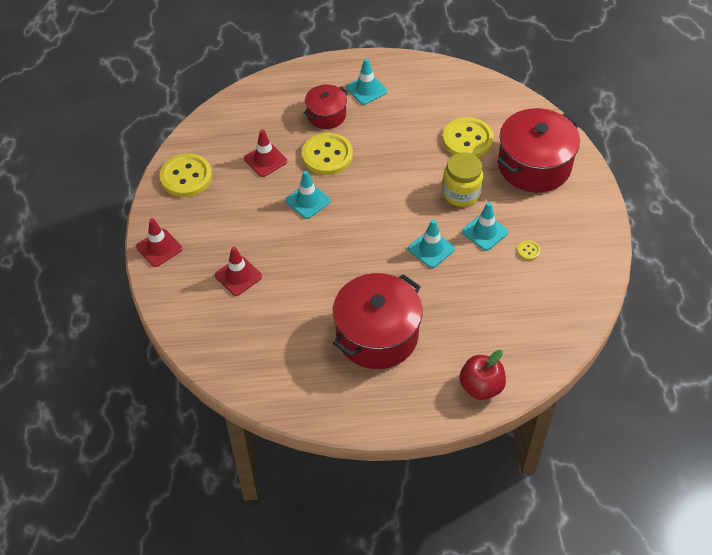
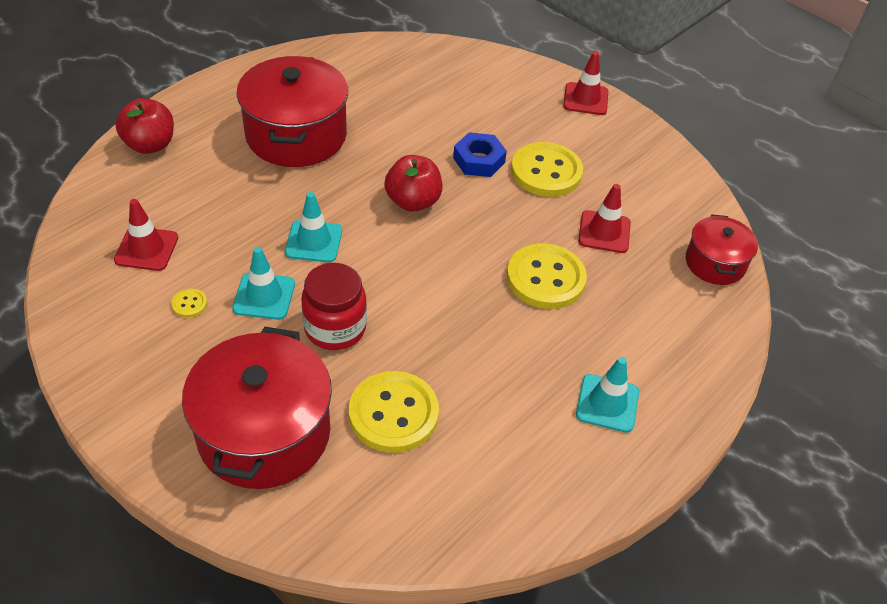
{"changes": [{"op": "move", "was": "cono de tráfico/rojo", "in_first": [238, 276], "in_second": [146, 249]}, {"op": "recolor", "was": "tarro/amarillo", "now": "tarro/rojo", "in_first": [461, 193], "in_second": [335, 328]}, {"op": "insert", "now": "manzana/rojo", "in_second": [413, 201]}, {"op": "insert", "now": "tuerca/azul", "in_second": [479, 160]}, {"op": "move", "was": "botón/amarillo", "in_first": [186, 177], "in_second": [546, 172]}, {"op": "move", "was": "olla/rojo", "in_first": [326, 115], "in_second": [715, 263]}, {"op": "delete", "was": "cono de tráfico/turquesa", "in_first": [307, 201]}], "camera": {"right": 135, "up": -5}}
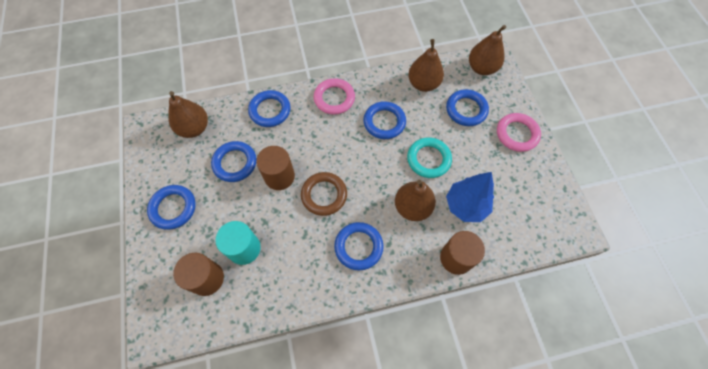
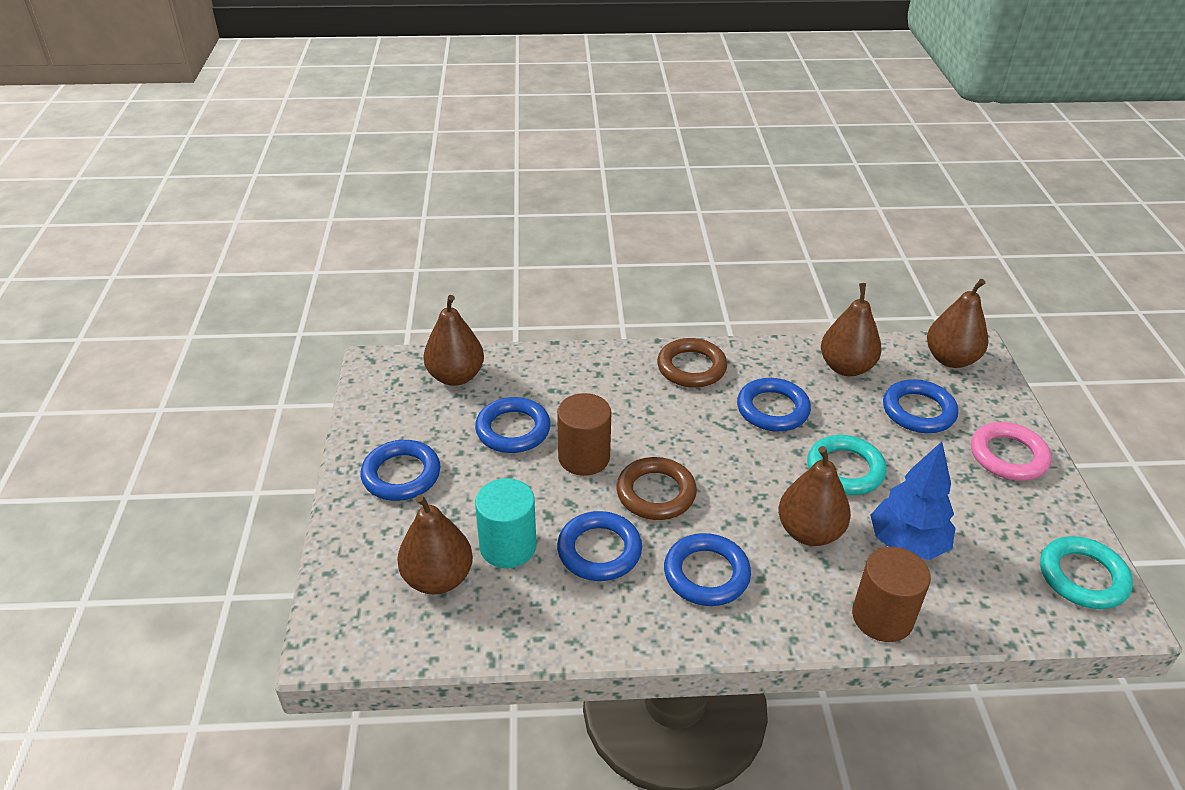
{"changes": [{"op": "replace", "was": "cilindro/marrón", "now": "pera/marrón", "in_first": [207, 278], "in_second": [438, 578]}, {"op": "move", "was": "anillo/azul", "in_first": [270, 110], "in_second": [599, 550]}, {"op": "recolor", "was": "anillo/rosa", "now": "anillo/marrón", "in_first": [334, 98], "in_second": [691, 367]}, {"op": "insert", "now": "anillo/turquesa", "in_second": [1082, 577]}], "camera": {"right": 10, "up": -25}}
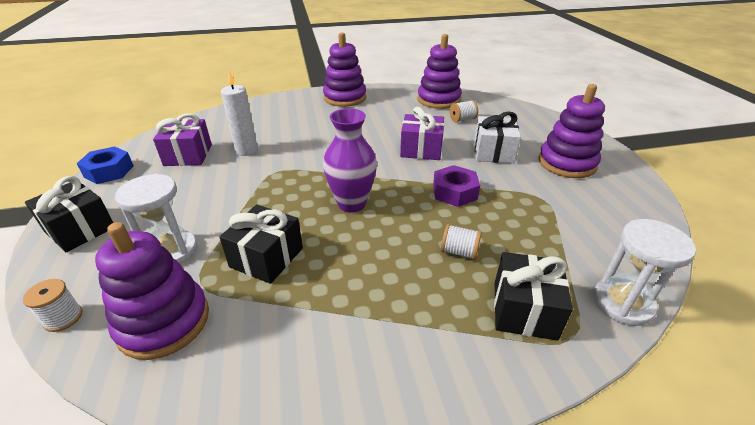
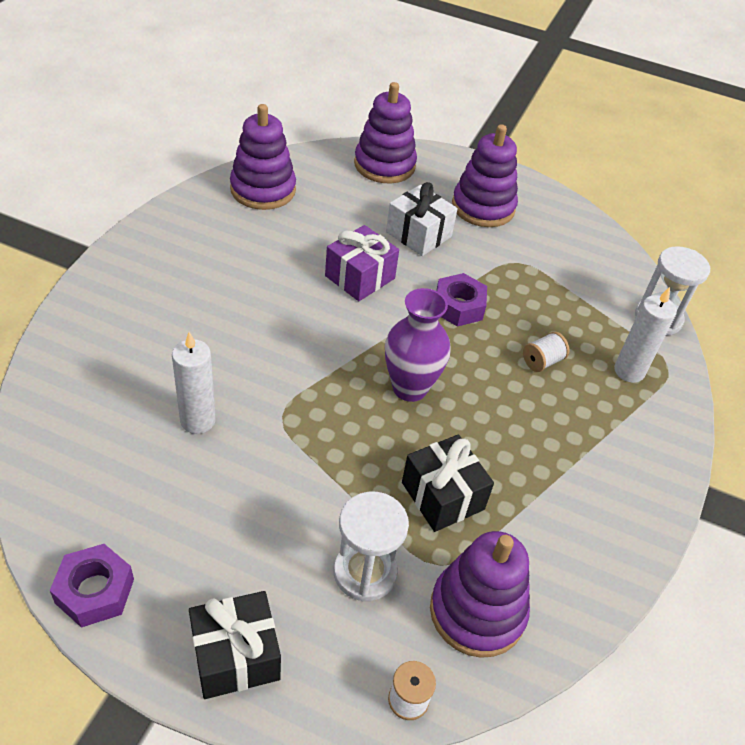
{"changes": [{"op": "recolor", "was": "tuerca/azul", "now": "tuerca/morado", "in_first": [109, 171], "in_second": [95, 591]}, {"op": "move", "was": "juguete apilable/morado", "in_first": [345, 98], "in_second": [384, 165]}, {"op": "replace", "was": "regalo/negro", "now": "vela/blanco", "in_first": [524, 310], "in_second": [629, 371]}, {"op": "delete", "was": "regalo/morado", "in_first": [188, 155]}, {"op": "delete", "was": "carrete/blanco", "in_first": [462, 119]}], "camera": {"right": -60, "up": 10}}
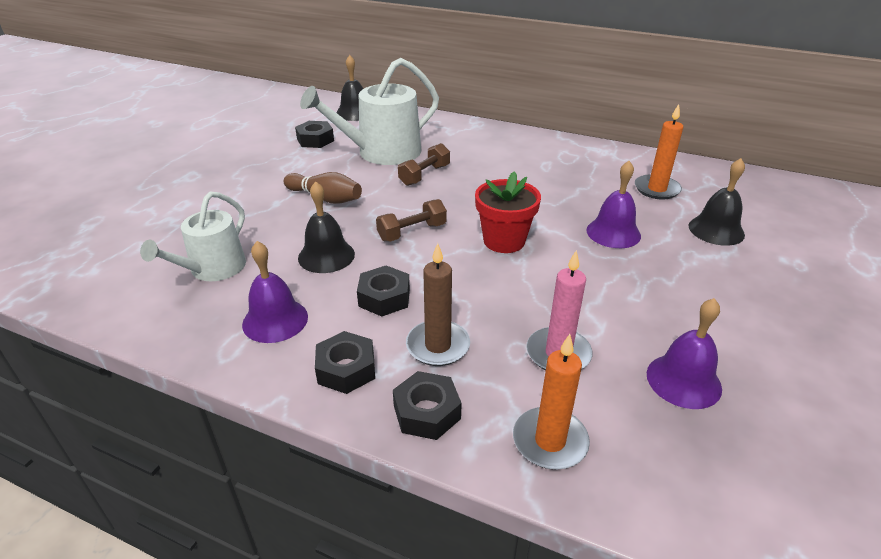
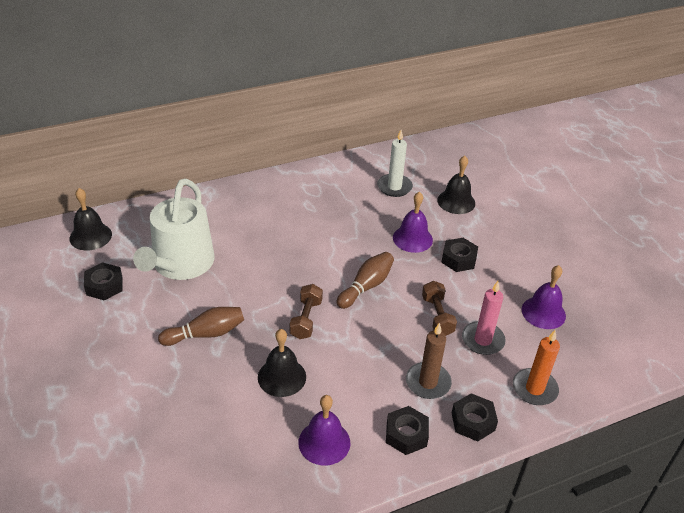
{"changes": [{"op": "replace", "was": "maceta/rojo", "now": "bolo/marrón", "in_first": [504, 241], "in_second": [366, 286]}, {"op": "recolor", "was": "vela/naranja", "now": "vela/blanco", "in_first": [657, 189], "in_second": [394, 187]}, {"op": "move", "was": "mancuerna/marrón", "in_first": [424, 175], "in_second": [437, 316]}, {"op": "move", "was": "tuerca/negro", "in_first": [384, 297], "in_second": [458, 259]}, {"op": "delete", "was": "regadera/blanco", "in_first": [212, 269]}], "camera": {"right": -50, "up": 5}}
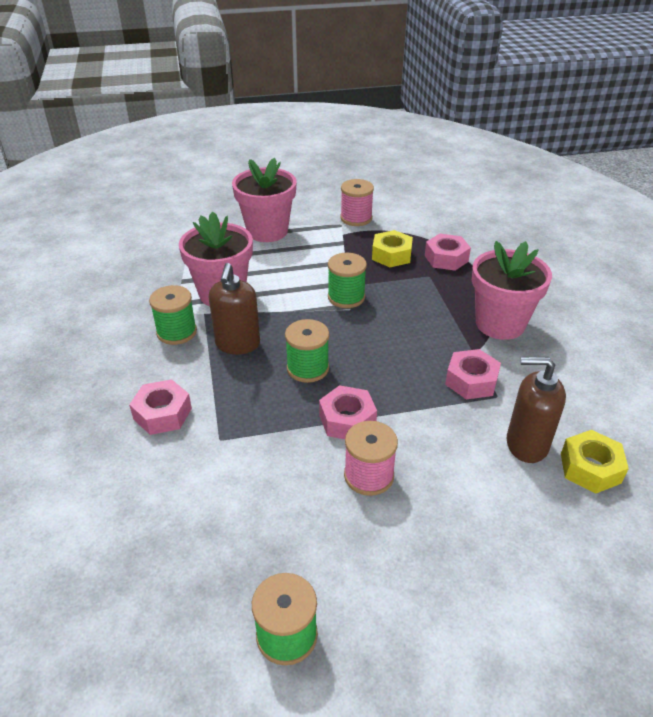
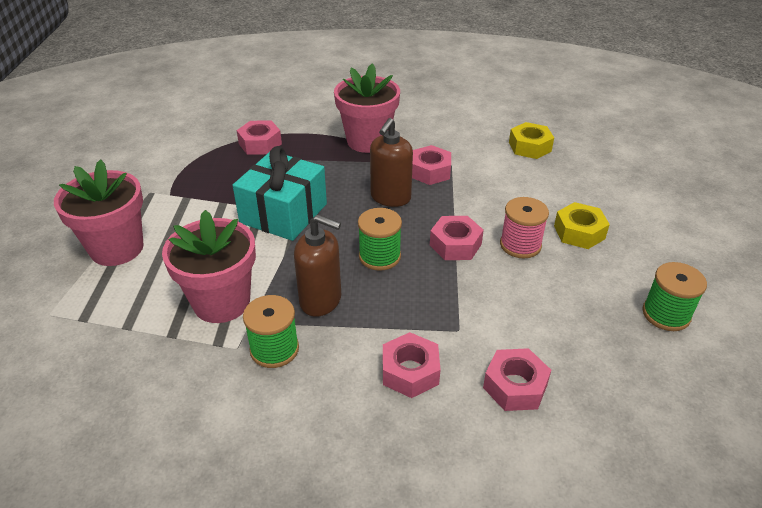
{"changes": [{"op": "replace", "was": "carrete/verde", "now": "regalo/turquesa", "in_first": [346, 297], "in_second": [283, 213]}, {"op": "move", "was": "dispensador de jabón/marrón", "in_first": [526, 444], "in_second": [390, 197]}, {"op": "insert", "now": "tuerca/rosa", "in_second": [515, 386]}, {"op": "move", "was": "tuerca/amarillo", "in_first": [391, 255], "in_second": [579, 232]}, {"op": "delete", "was": "carrete/rosa", "in_first": [356, 218]}], "camera": {"right": -75, "up": 0}}
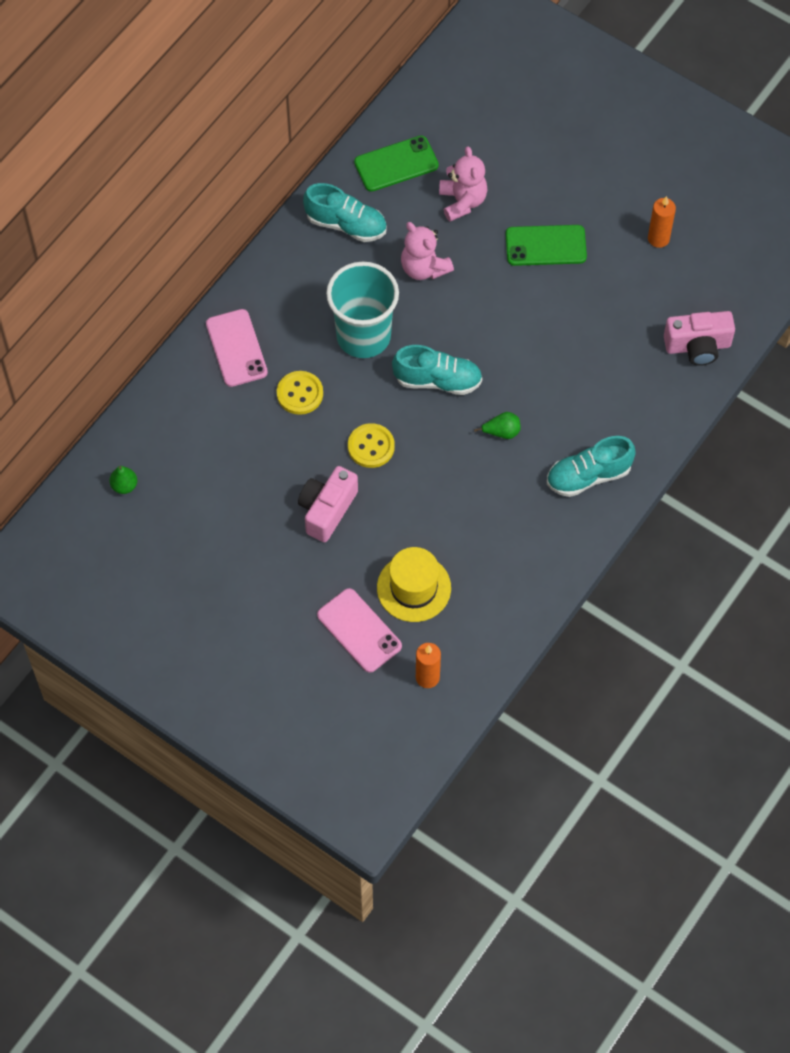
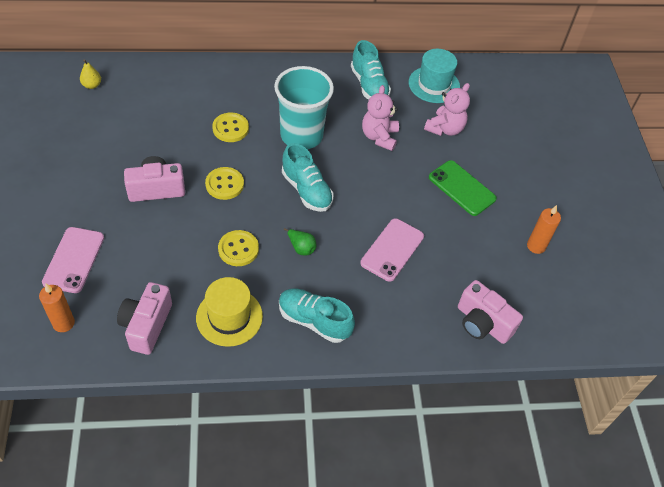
{"changes": [{"op": "recolor", "was": "pera/verde", "now": "pera/amarillo", "in_first": [124, 486], "in_second": [92, 85]}, {"op": "insert", "now": "cámara/rosa", "in_second": [146, 325]}, {"op": "move", "was": "sombrero/amarillo", "in_first": [413, 588], "in_second": [229, 317]}, {"op": "insert", "now": "botón/amarillo", "in_second": [238, 249]}, {"op": "move", "was": "móvil/rosa", "in_first": [236, 348], "in_second": [392, 250]}, {"op": "replace", "was": "móvil/verde", "now": "sombrero/turquesa", "in_first": [396, 164], "in_second": [434, 84]}], "camera": {"right": 45, "up": -10}}
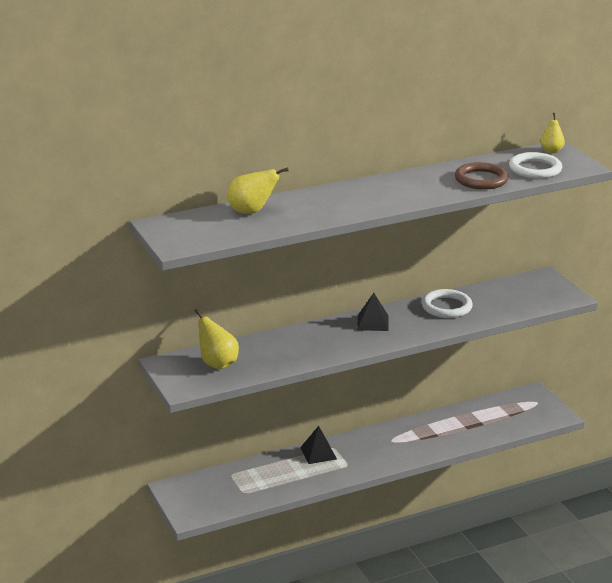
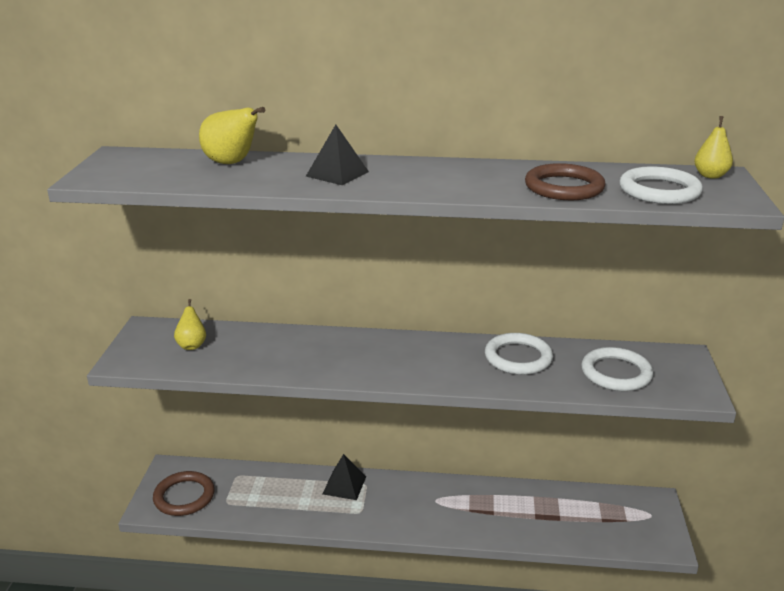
{"changes": [{"op": "insert", "now": "anillo/marrón", "in_second": [184, 496]}, {"op": "resize", "was": "pera/amarillo", "in_first": [217, 364], "in_second": [192, 345], "ratio": 0.65}, {"op": "move", "was": "pirámide/negro", "in_first": [372, 322], "in_second": [337, 174]}, {"op": "insert", "now": "anillo/blanco", "in_second": [616, 373]}], "camera": {"right": 30, "up": 0}}
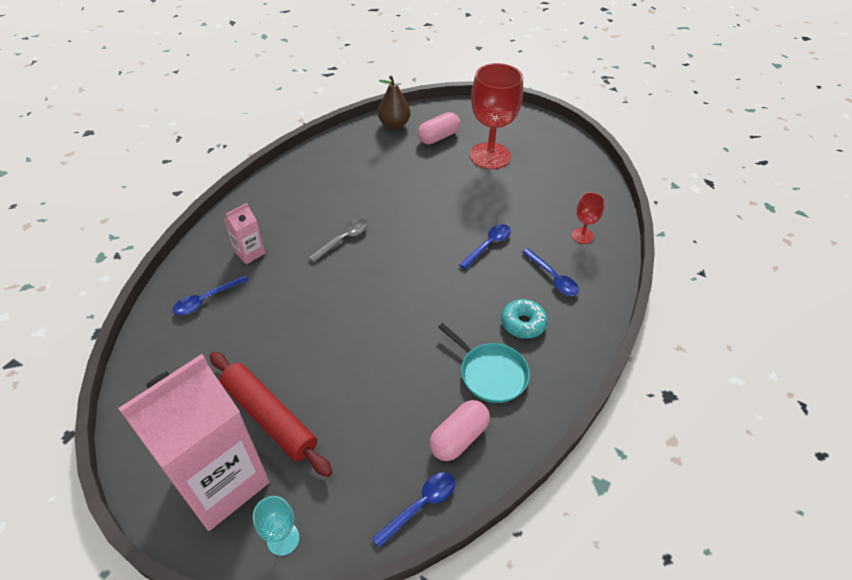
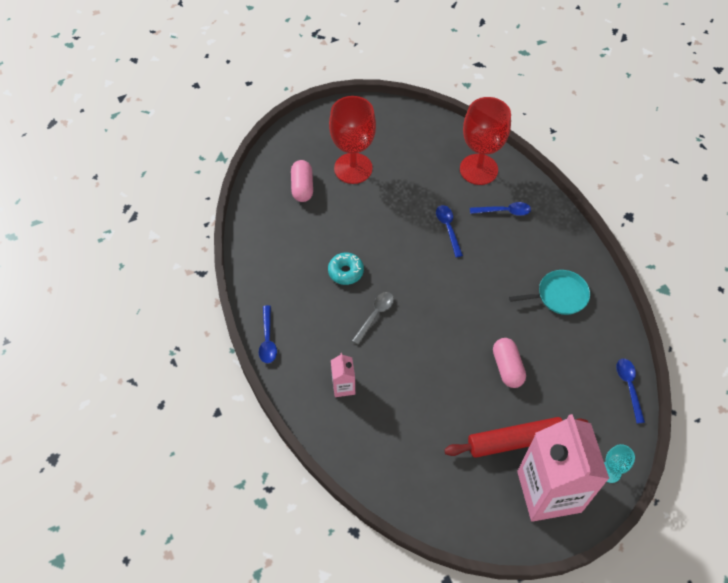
{"changes": [{"op": "move", "was": "cuchara/azul", "in_first": [206, 300], "in_second": [267, 340]}, {"op": "move", "was": "rosquilla/turquesa", "in_first": [523, 323], "in_second": [345, 272]}, {"op": "rotate", "was": "cuchara/gris", "in_first": [343, 239], "in_second": [375, 315], "clockwise": 45}, {"op": "resize", "was": "copa/rojo", "in_first": [582, 236], "in_second": [478, 169], "ratio": 2.11}, {"op": "move", "was": "cápsula/rosa", "in_first": [459, 437], "in_second": [507, 367]}, {"op": "delete", "was": "pera/marrón", "in_first": [394, 125]}], "camera": {"right": -55, "up": 10}}
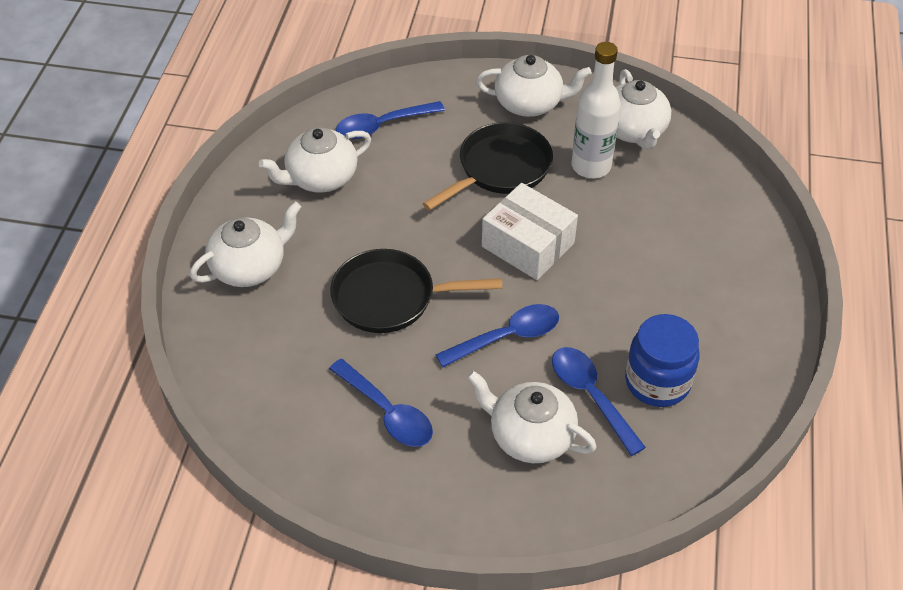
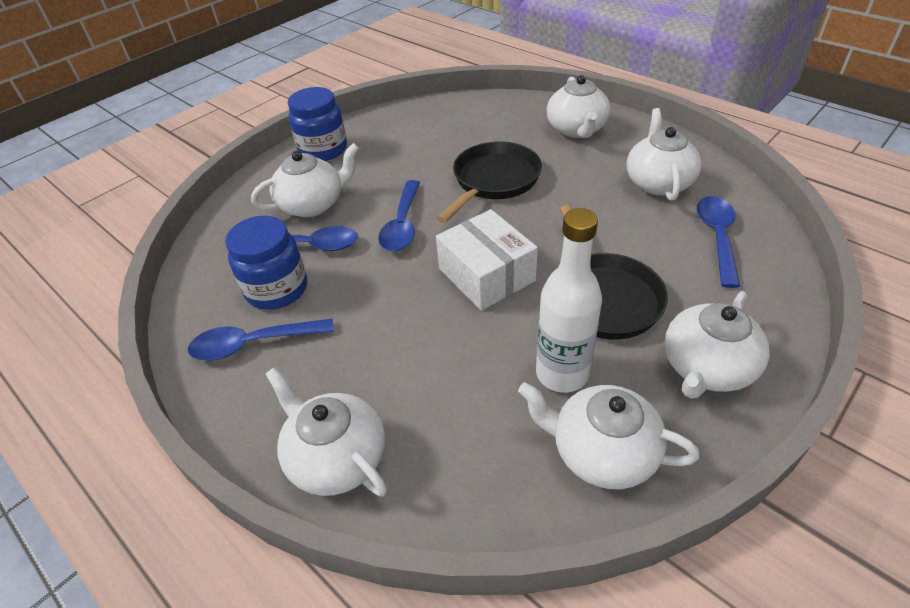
{"changes": [{"op": "move", "was": "cuchara/azul", "in_first": [387, 412], "in_second": [253, 344]}, {"op": "insert", "now": "tetera/blanco", "in_second": [336, 458]}, {"op": "insert", "now": "tarro/azul", "in_second": [323, 150]}, {"op": "rotate", "was": "caja/blanco", "in_first": [528, 245], "in_second": [486, 275], "clockwise": 75}], "camera": {"right": 125, "up": -5}}
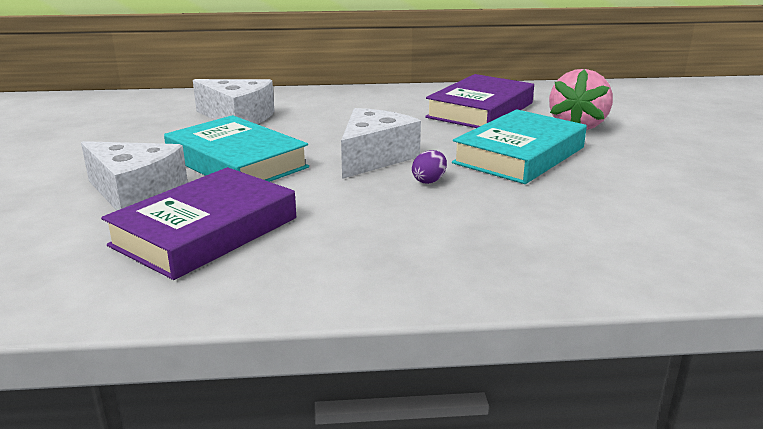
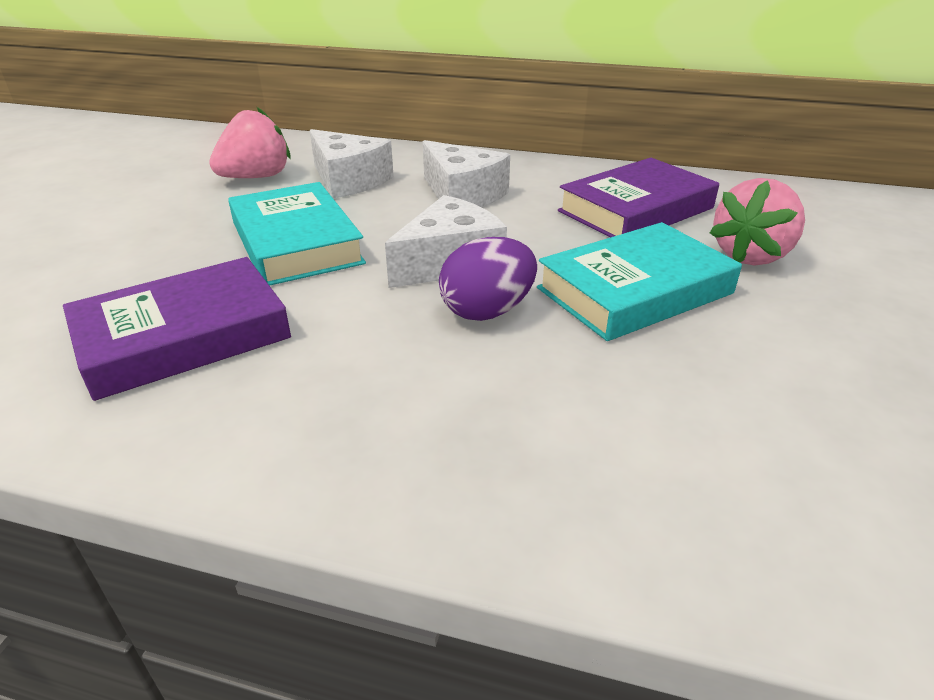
{"changes": [{"op": "insert", "now": "fresa/rosa", "in_second": [256, 177]}, {"op": "move", "was": "queso/blanco", "in_first": [136, 194], "in_second": [462, 195]}, {"op": "resize", "was": "huevo/morado", "in_first": [429, 181], "in_second": [487, 311], "ratio": 1.91}], "camera": {"right": 20, "up": 10}}
